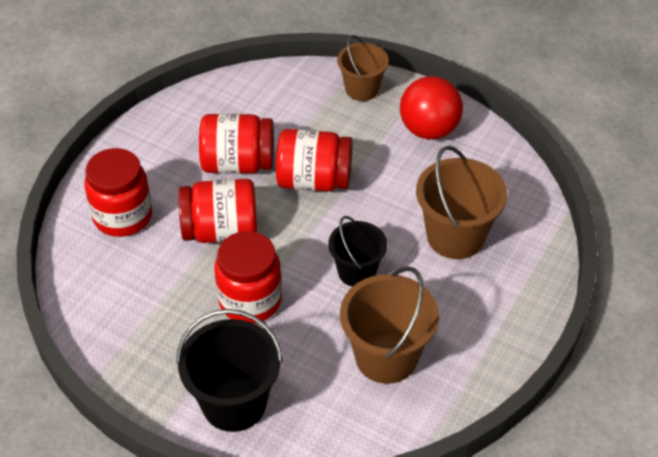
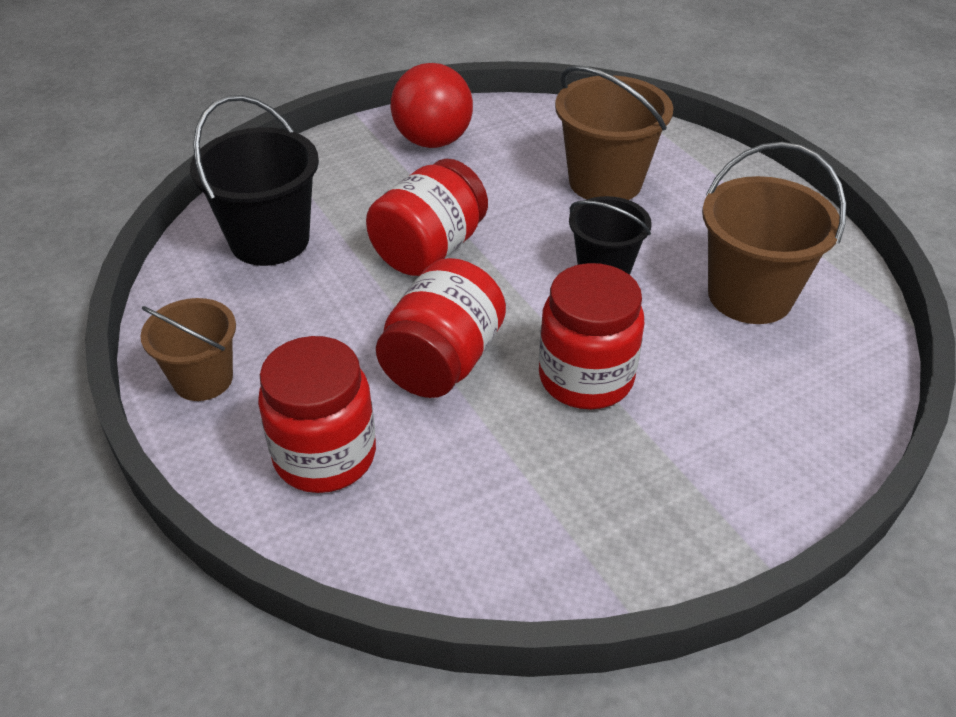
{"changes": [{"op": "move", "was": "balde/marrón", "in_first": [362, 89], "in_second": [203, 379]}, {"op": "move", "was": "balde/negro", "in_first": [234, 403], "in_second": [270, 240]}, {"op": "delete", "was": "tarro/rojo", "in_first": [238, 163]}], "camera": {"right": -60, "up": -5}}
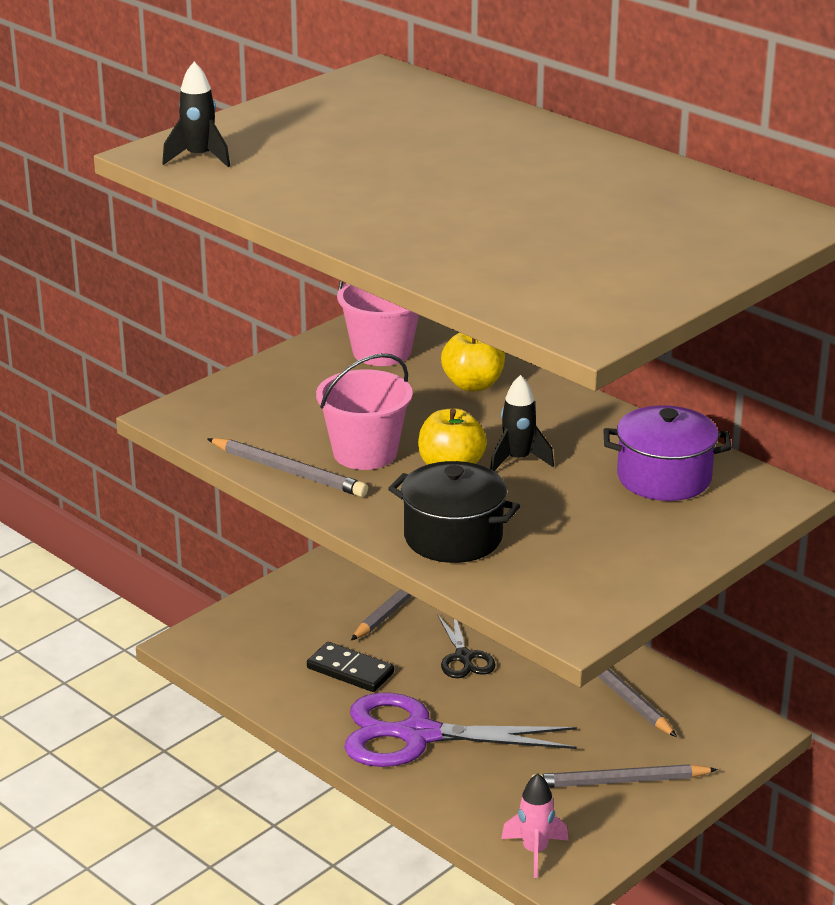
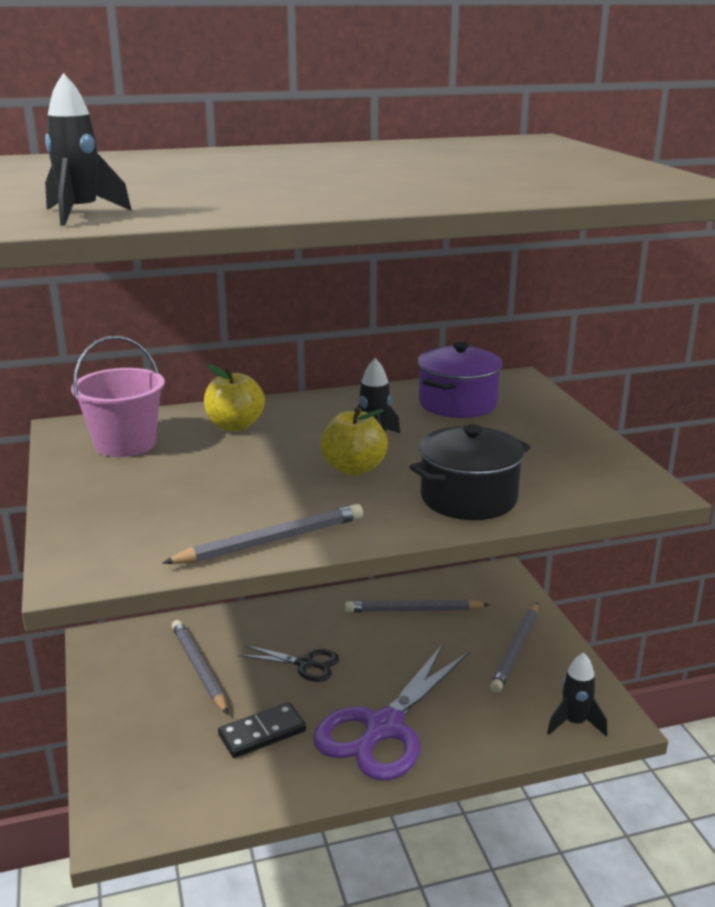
{"changes": [{"op": "recolor", "was": "cohete/rosa", "now": "cohete/negro", "in_first": [535, 851], "in_second": [574, 723]}, {"op": "delete", "was": "balde/rosa", "in_first": [365, 453]}], "camera": {"right": -60, "up": -5}}
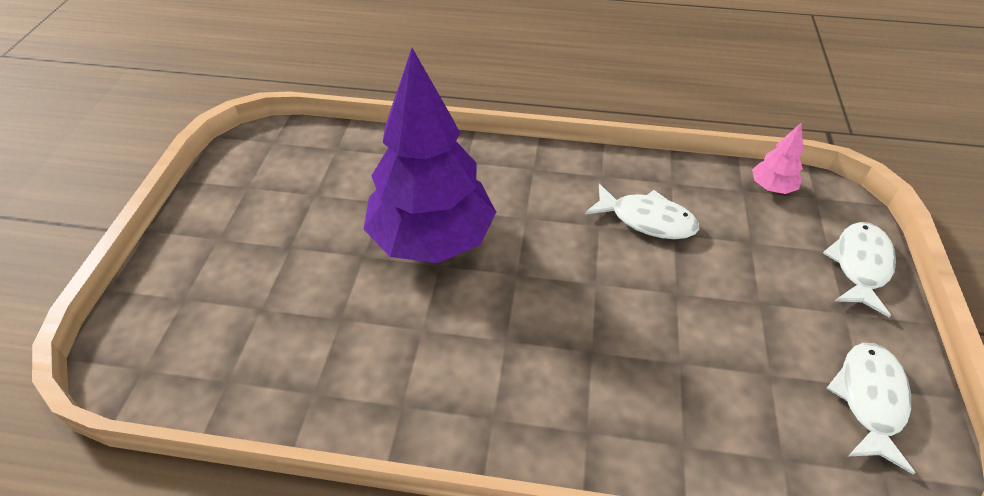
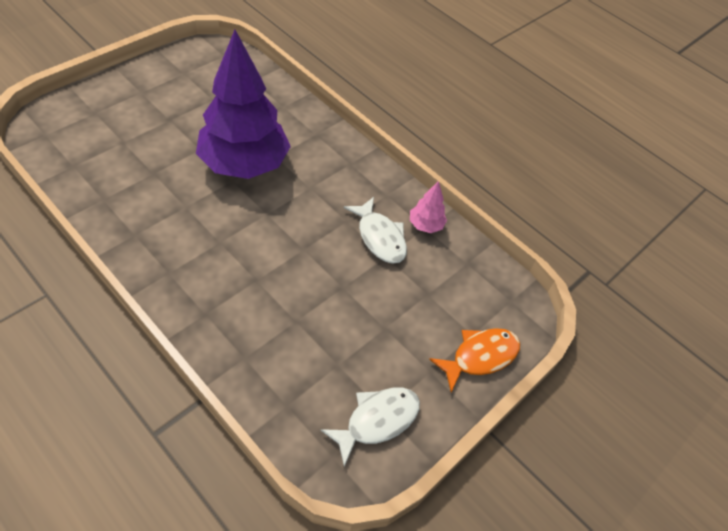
{"changes": [{"op": "move", "was": "árbol/rosa", "in_first": [771, 187], "in_second": [425, 225]}, {"op": "recolor", "was": "pez/blanco", "now": "pez/naranja", "in_first": [860, 266], "in_second": [480, 356]}], "camera": {"right": 30, "up": 5}}
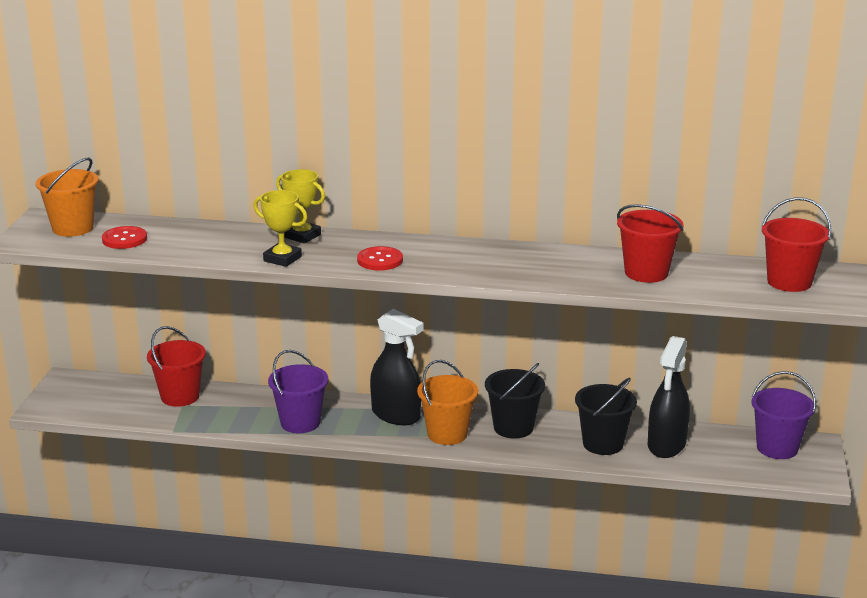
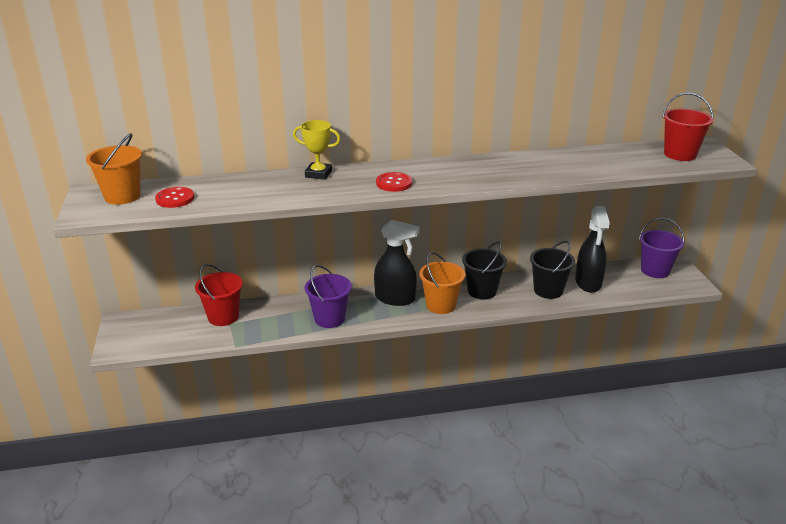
{"changes": [{"op": "delete", "was": "trofeo/amarillo", "in_first": [282, 259]}, {"op": "delete", "was": "balde/rojo", "in_first": [646, 273]}], "camera": {"right": -20, "up": 5}}
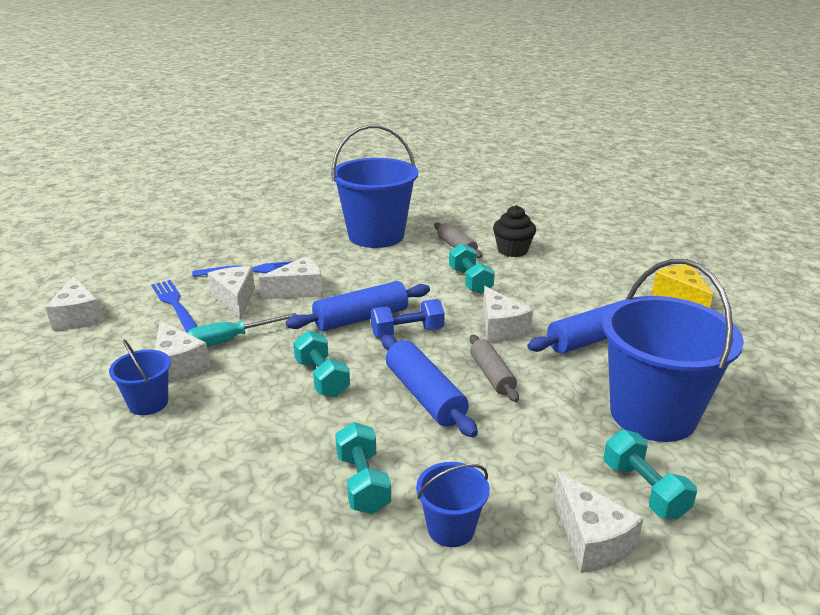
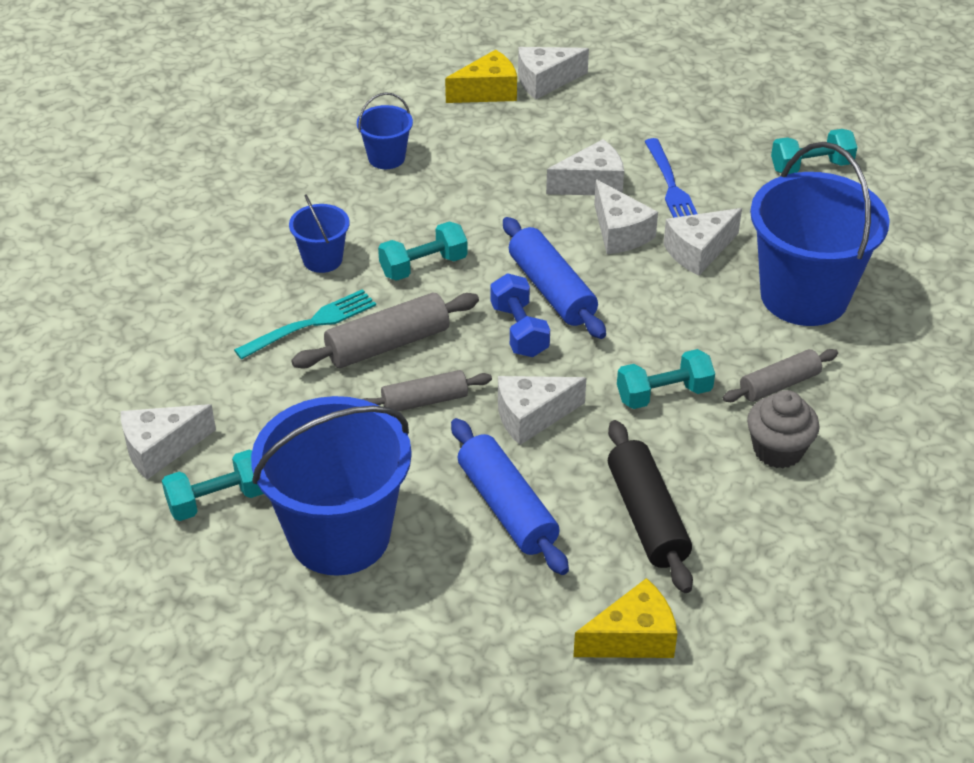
{"changes": [{"op": "insert", "now": "tenedor/turquesa", "in_second": [310, 324]}, {"op": "move", "was": "balde/azul", "in_first": [451, 528], "in_second": [322, 259]}, {"op": "recolor", "was": "rodillo/azul", "now": "rodillo/gris", "in_first": [424, 395], "in_second": [387, 344]}, {"op": "insert", "now": "queso/amarillo", "in_second": [487, 92]}, {"op": "insert", "now": "rodillo/negro", "in_second": [647, 517]}, {"op": "move", "was": "queso/blanco", "in_first": [178, 365], "in_second": [698, 251]}, {"op": "recolor", "was": "magdalena/negro", "now": "magdalena/gris", "in_first": [512, 250], "in_second": [778, 450]}, {"op": "move", "was": "mancuerna/turquesa", "in_first": [363, 483], "in_second": [811, 167]}, {"op": "delete", "was": "tenedor/azul", "in_first": [174, 304]}, {"op": "delete", "was": "destornillador/turquesa", "in_first": [229, 340]}], "camera": {"right": 90, "up": 15}}
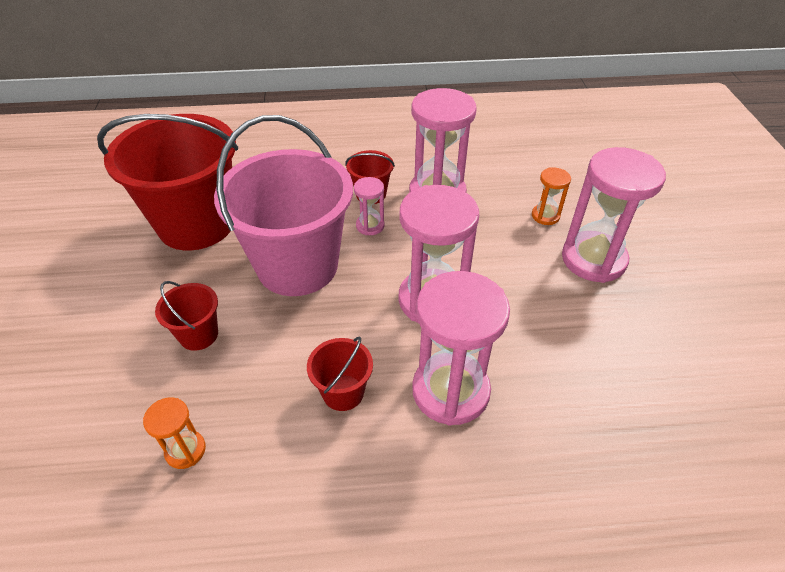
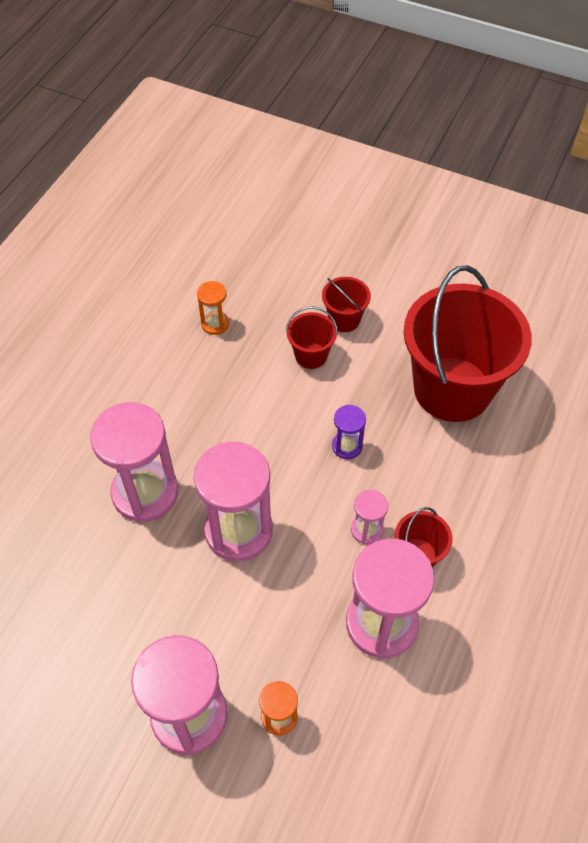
{"changes": [{"op": "move", "was": "balde/rojo", "in_first": [343, 392], "in_second": [344, 319]}, {"op": "replace", "was": "balde/rosa", "now": "reloj de arena/morado", "in_first": [297, 266], "in_second": [347, 446]}], "camera": {"right": 120, "up": 10}}
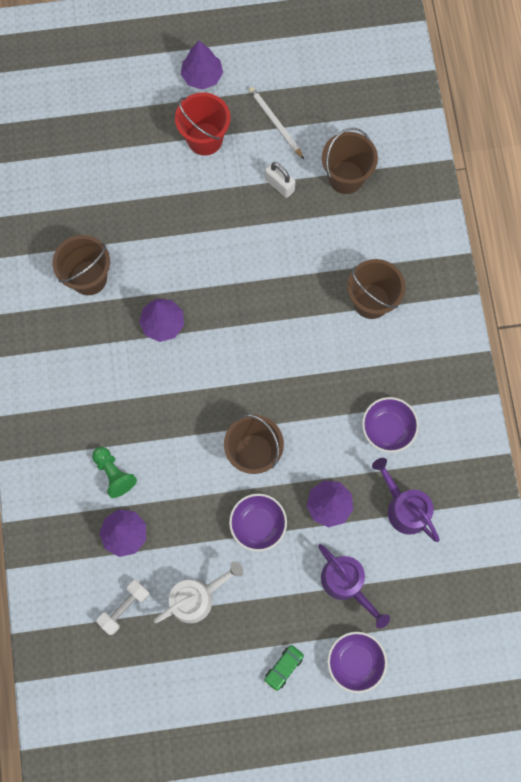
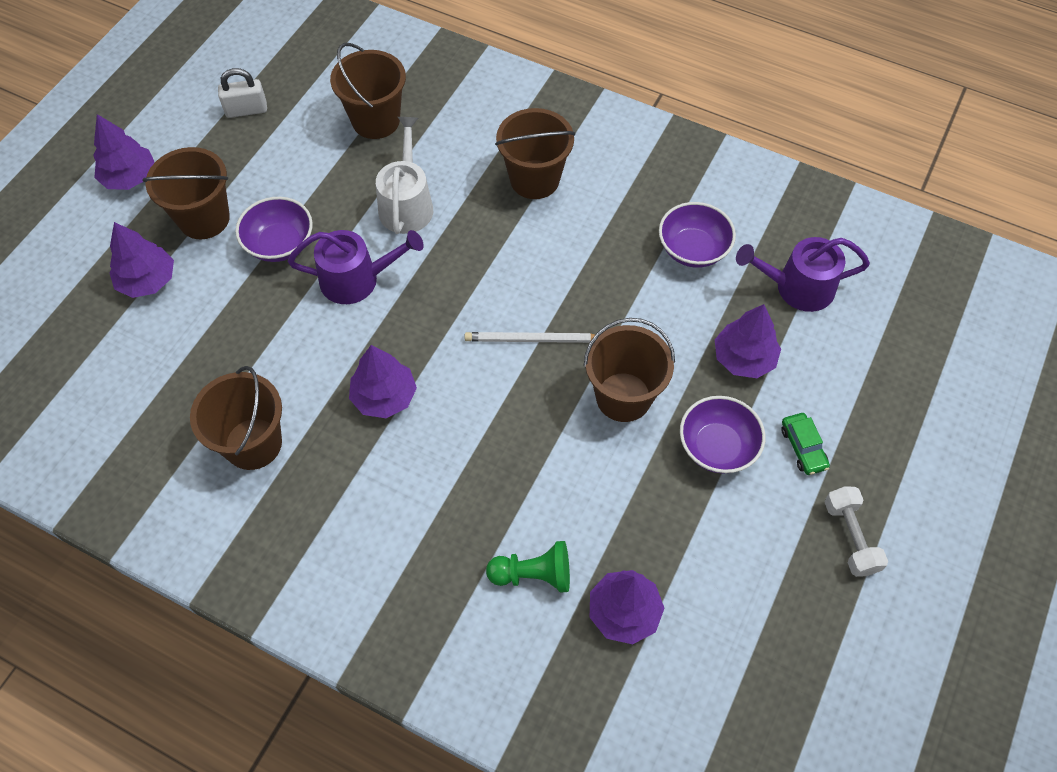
{"changes": [{"op": "insert", "now": "árbol/morado", "in_second": [147, 280]}, {"op": "recolor", "was": "balde/rojo", "now": "balde/marrón", "in_first": [205, 139], "in_second": [204, 219]}, {"op": "move", "was": "candado/blanco", "in_first": [279, 185], "in_second": [246, 110]}, {"op": "move", "was": "cuenco/morado", "in_first": [355, 661], "in_second": [280, 244]}, {"op": "move", "was": "regadera/morado", "in_first": [346, 583], "in_second": [356, 279]}, {"op": "move", "was": "regadera/blanco", "in_first": [196, 597], "in_second": [406, 204]}, {"op": "move", "was": "lápiz/blanco", "in_first": [275, 123], "in_second": [532, 339]}, {"op": "move", "was": "coche/verde", "in_first": [283, 667], "in_second": [803, 448]}, {"op": "move", "was": "mancuerna/blanco", "in_first": [124, 607], "in_second": [850, 537]}], "camera": {"right": -55, "up": -15}}
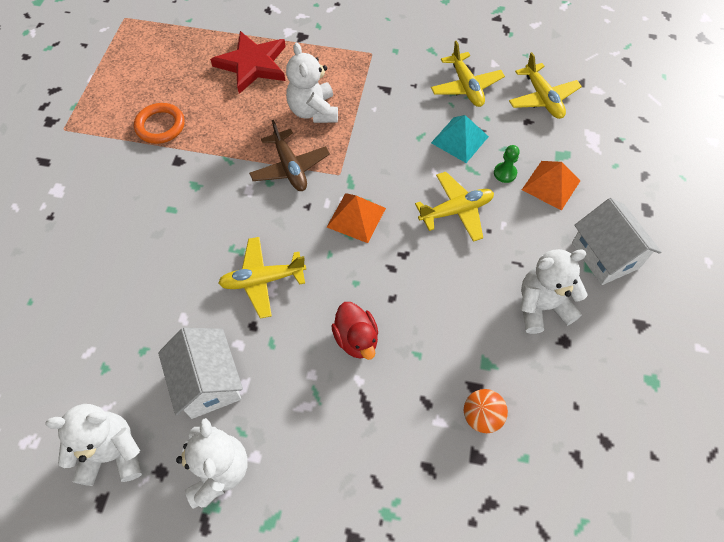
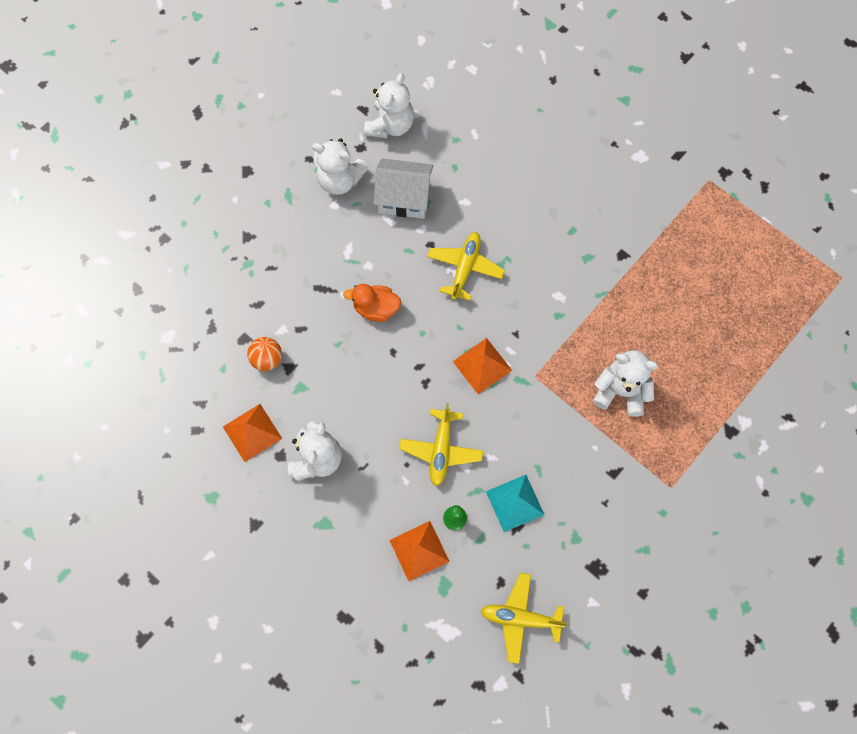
{"changes": [{"op": "insert", "now": "pirámide/naranja", "in_second": [252, 432]}, {"op": "recolor", "was": "pato/rojo", "now": "pato/naranja", "in_first": [356, 339], "in_second": [376, 308]}, {"op": "delete", "was": "anillo/naranja", "in_first": [160, 126]}, {"op": "delete", "was": "estrella/rojo", "in_first": [252, 64]}, {"op": "delete", "was": "avión/marrón", "in_first": [290, 167]}, {"op": "delete", "was": "avión/amarillo", "in_first": [466, 86]}, {"op": "delete", "was": "casa/blanco", "in_first": [605, 255]}], "camera": {"right": 120, "up": 10}}
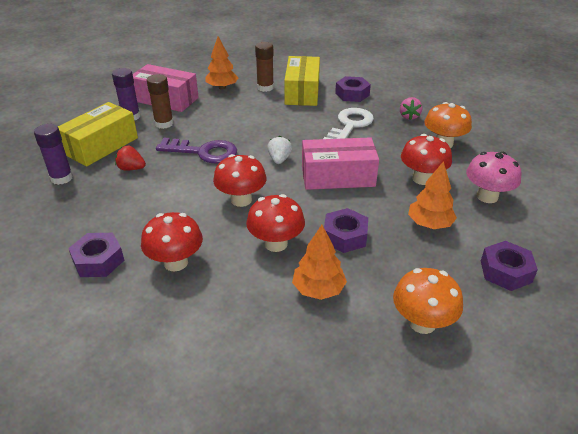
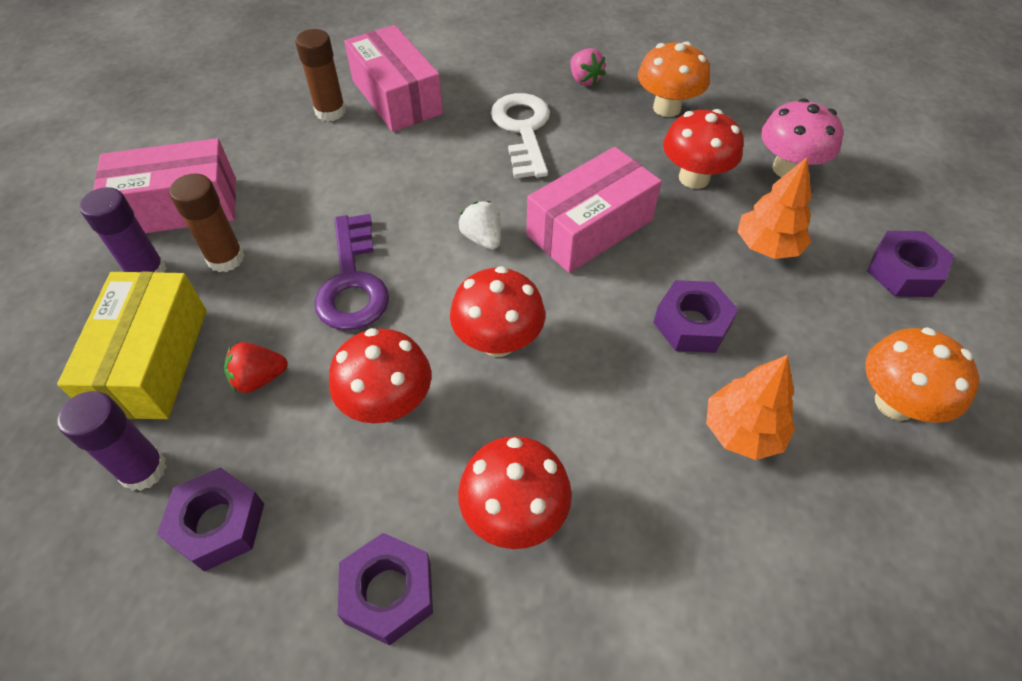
{"changes": [{"op": "move", "was": "tuerca/morado", "in_first": [352, 94], "in_second": [218, 524]}, {"op": "rotate", "was": "llave/morado", "in_first": [204, 152], "in_second": [352, 282], "clockwise": 105}, {"op": "move", "was": "seta/rojo", "in_first": [276, 243], "in_second": [387, 403]}, {"op": "recolor", "was": "caja/amarillo", "now": "caja/rosa", "in_first": [302, 92], "in_second": [396, 97]}, {"op": "delete", "was": "árbol/naranja", "in_first": [222, 87]}], "camera": {"right": -35, "up": 15}}
